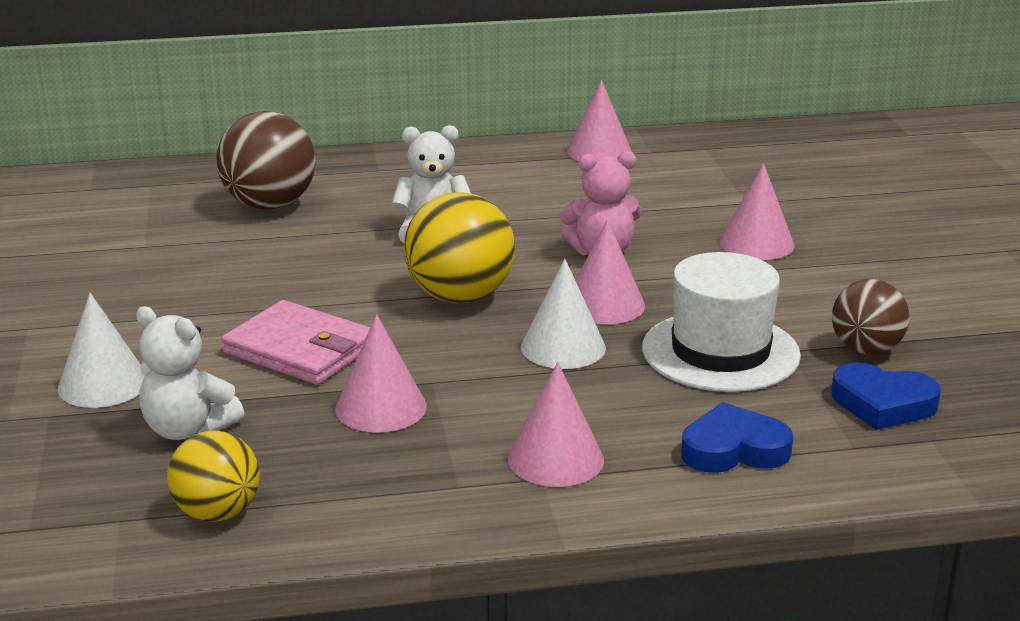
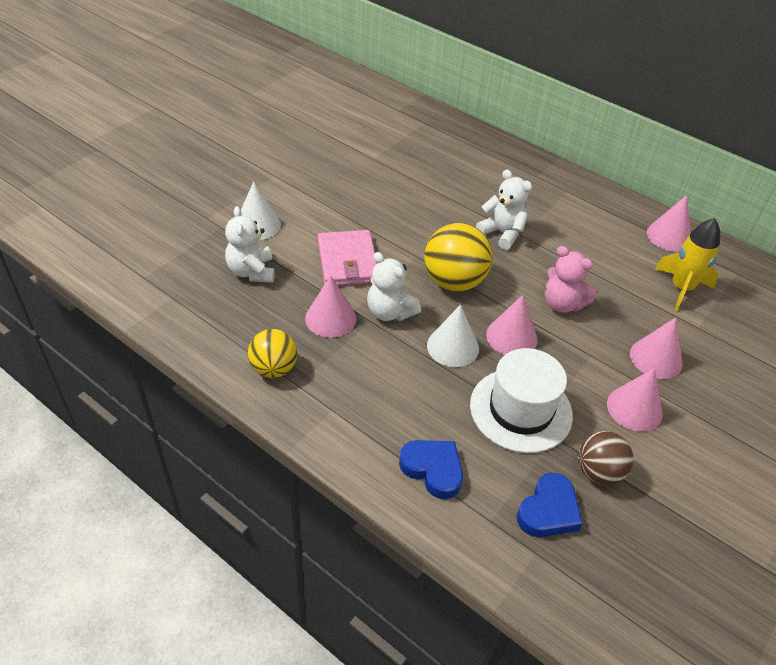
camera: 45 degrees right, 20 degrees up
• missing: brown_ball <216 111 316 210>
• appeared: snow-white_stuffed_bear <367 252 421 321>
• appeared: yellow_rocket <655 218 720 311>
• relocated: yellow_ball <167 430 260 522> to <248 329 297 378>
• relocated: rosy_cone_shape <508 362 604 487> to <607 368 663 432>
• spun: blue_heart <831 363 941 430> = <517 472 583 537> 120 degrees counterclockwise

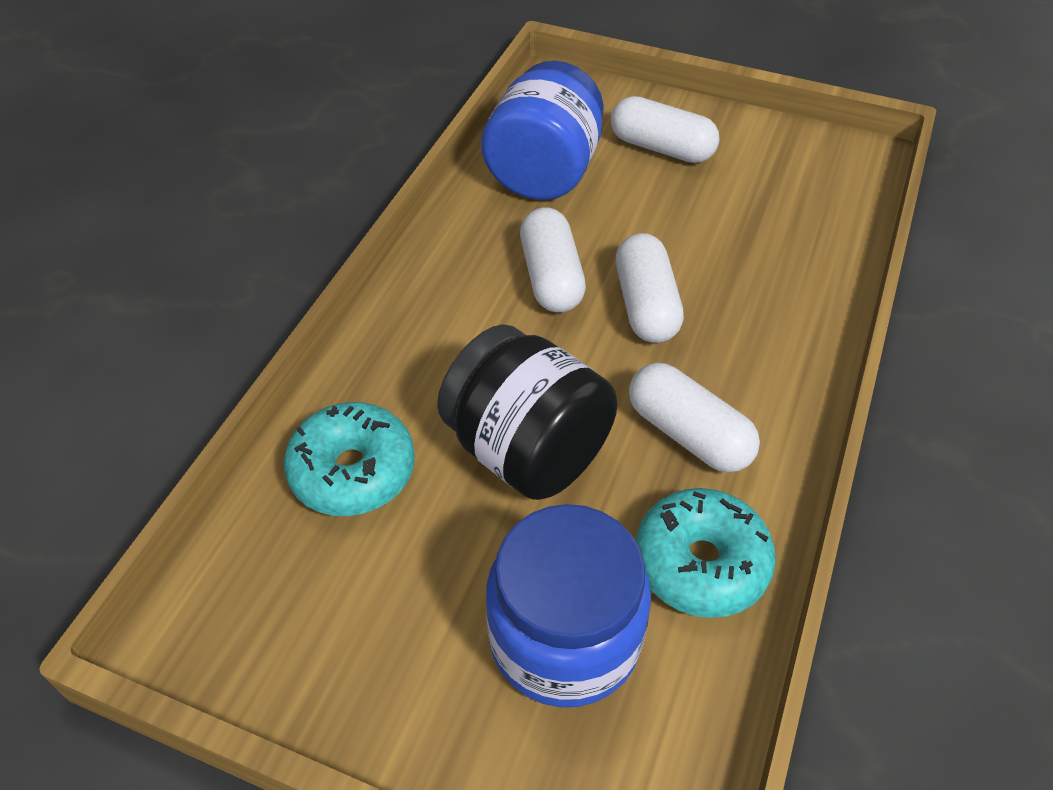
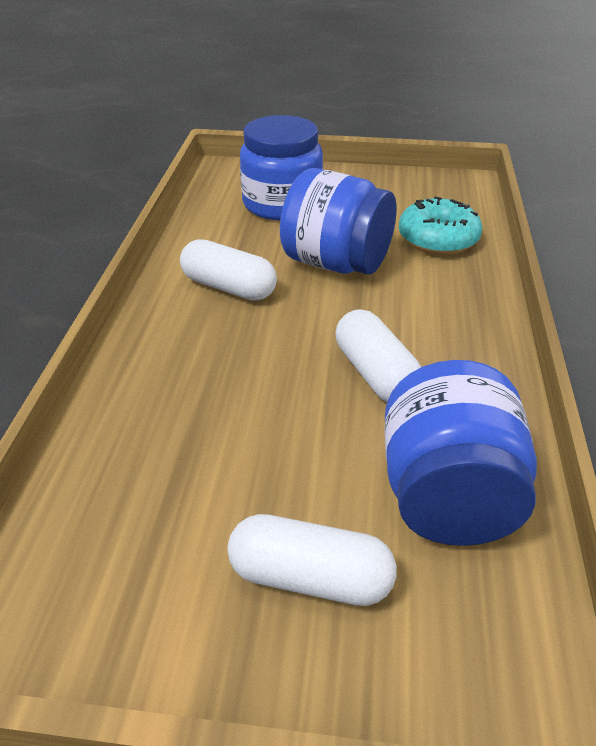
camera: 165 degrees right, 10 degrees down
• missing: snow-white_pill <616 233 684 343>
• missing: teal_doughnut <636 488 776 618>
• colour: jet-black_jar <437 324 617 500> to blue_jar <280 168 396 274>

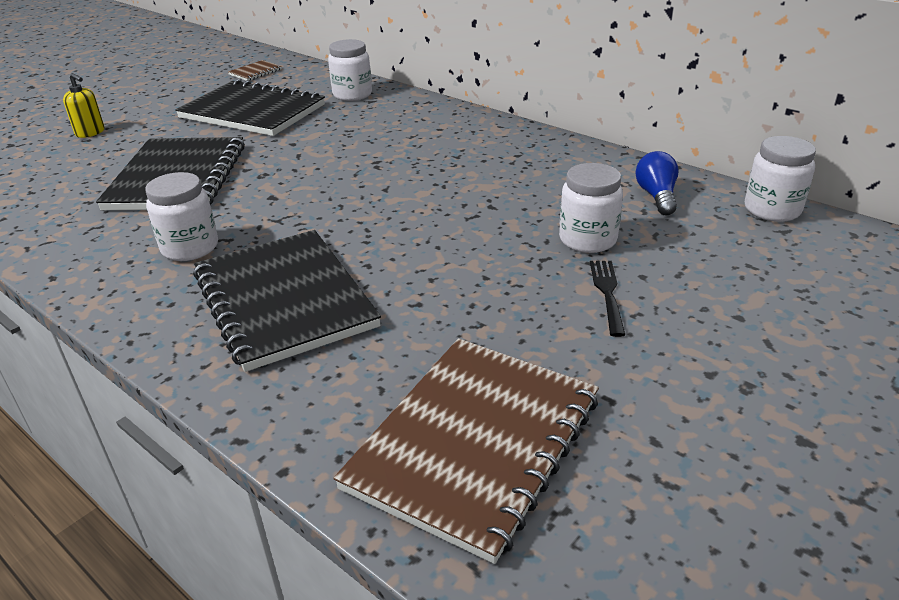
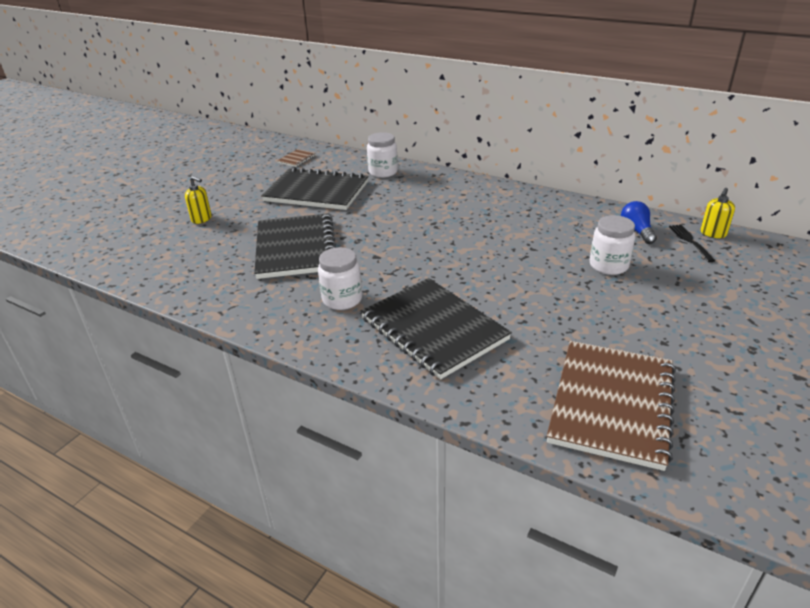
camera: 10 degrees left, 0 degrees up
• relocated: jet-black_fork <590 261 625 337> to <669 224 715 262>
• exchanged: snow-white_jar <745 136 816 222> to yellow_pump_bottle <700 188 735 238>

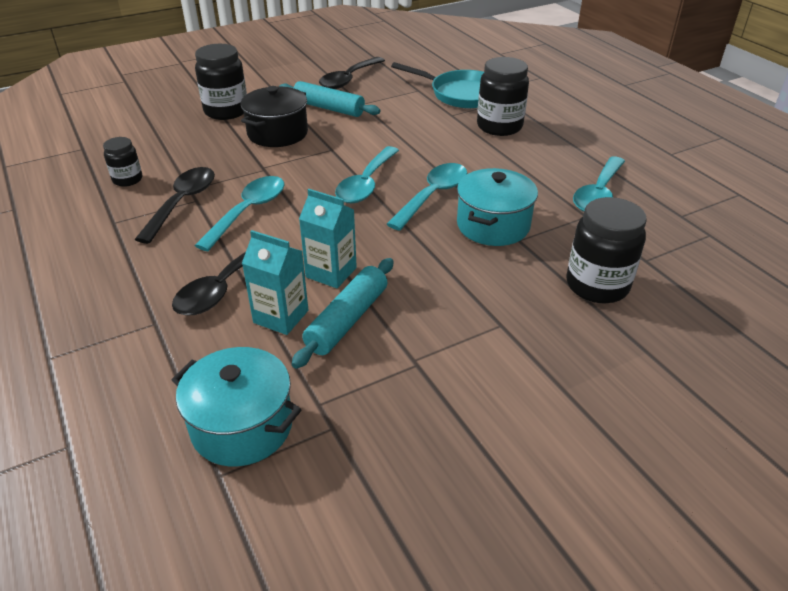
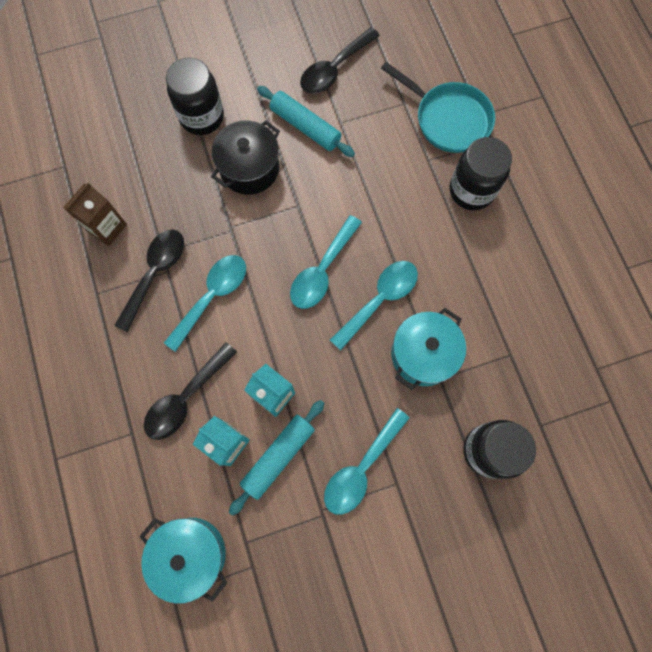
camera: 10 degrees right, 35 degrees up
• relocated: teal_tablespoon <573 156 625 212> to <324 408 410 515>
• exchanged: jet-black_jar <103 137 142 187> to brown_milk_carton <63 183 127 246>

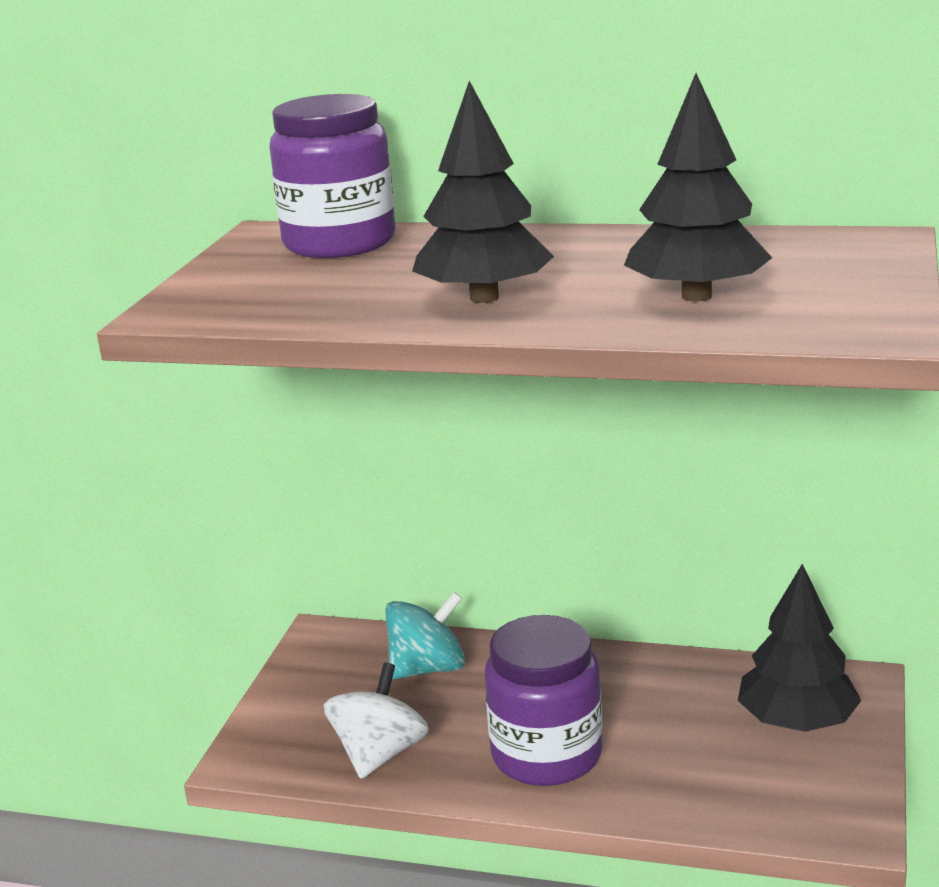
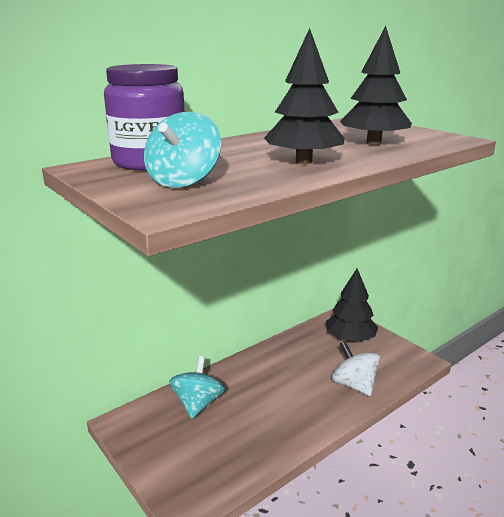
camera: 55 degrees left, 0 degrees up
• missing: royal_purple_jar <485 615 602 786>
• appeared: teal_toy_top <144 112 221 188>
• relocated: snow-white_toy_top <324 663 429 779> to <331 341 380 396>

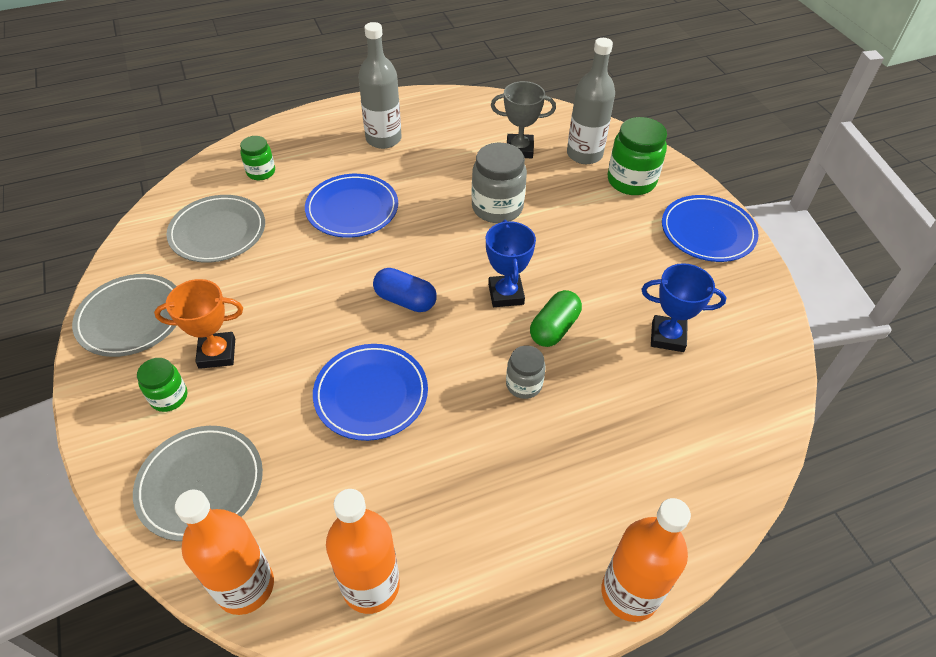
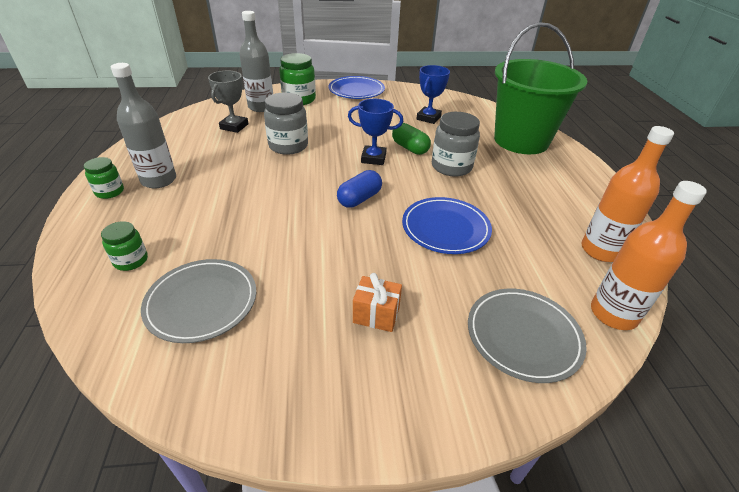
camera: 75 degrees left, 10 degrees down
• missing: gray_plate <72 274 177 357>
• missing: blue_plate <305 174 398 238>
• missing: orange_flask <602 498 691 622>
• appeared: emerald_sand_bucket <494 22 587 154>
• relocated: emerald_jar <137 358 187 412> to <84 157 124 199>
• exchanged: orange_trophy <154 279 243 369> to orange_wrapped_gift <353 273 402 332>
• size: gray_jar <506 346 546 399> = <432 112 480 176> x1.72

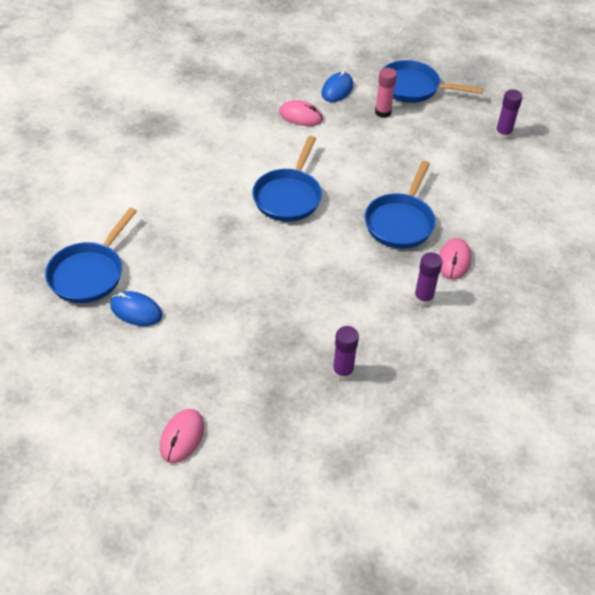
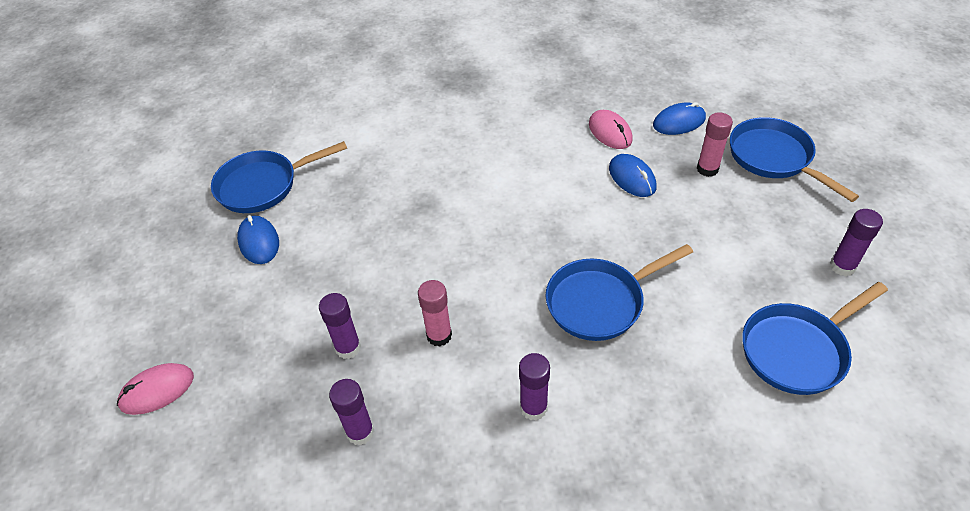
camera: 45 degrees right, 0 degrees up
• missing: rosy_mouse <439 238 472 280>
• appeared: royal_purple_glue <319 293 361 359>
• appeared: rosy_glue <418 280 452 347>
• appeared: blue_mouse <609 154 656 197>
• relocated: blue_pan <252 136 322 222> to <742 282 888 395>

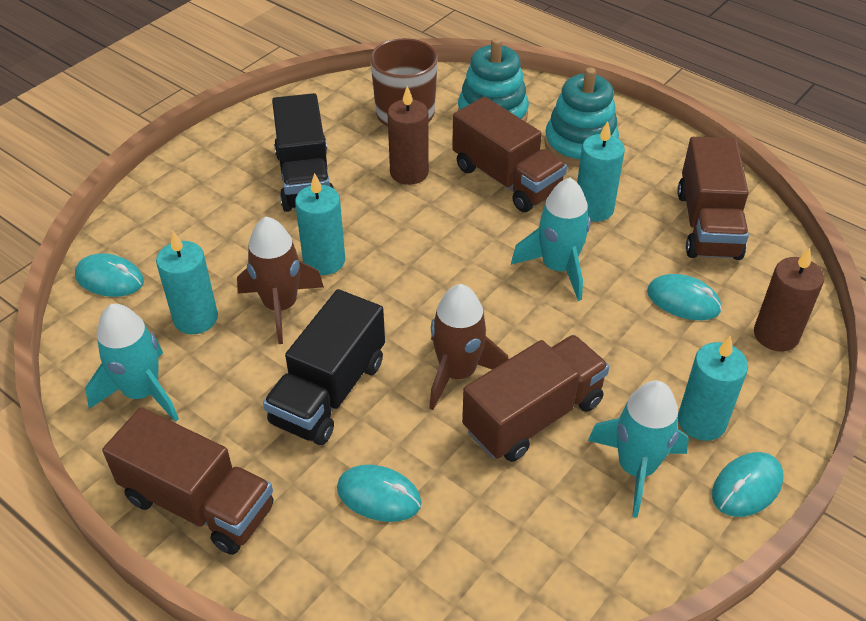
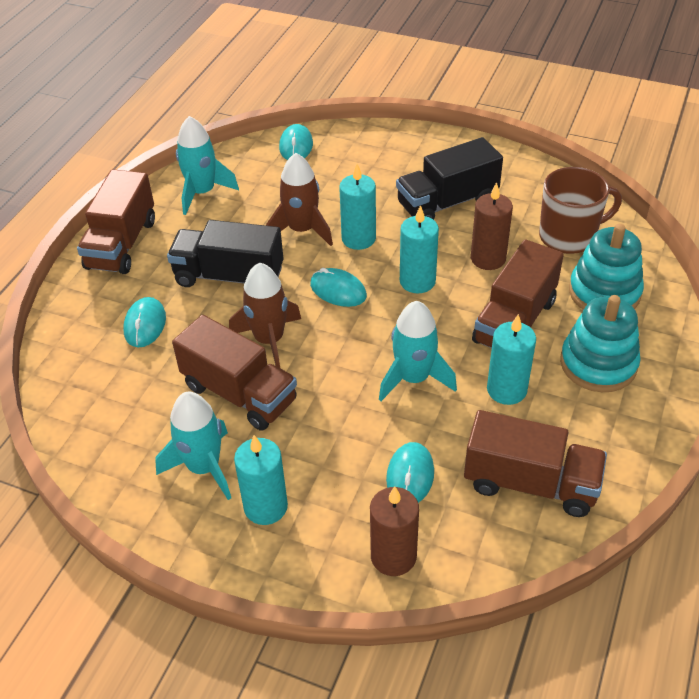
camera: 75 degrees right, 0 degrees up
• relocated: teal_pillar_candle <156 231 218 334> to <400 205 439 293>
• relocated: teal_mouse <712 452 784 517> to <310 268 367 307>
• spun: brown_truck <677 137 749 260> = <464 410 607 517> 150 degrees counterclockwise

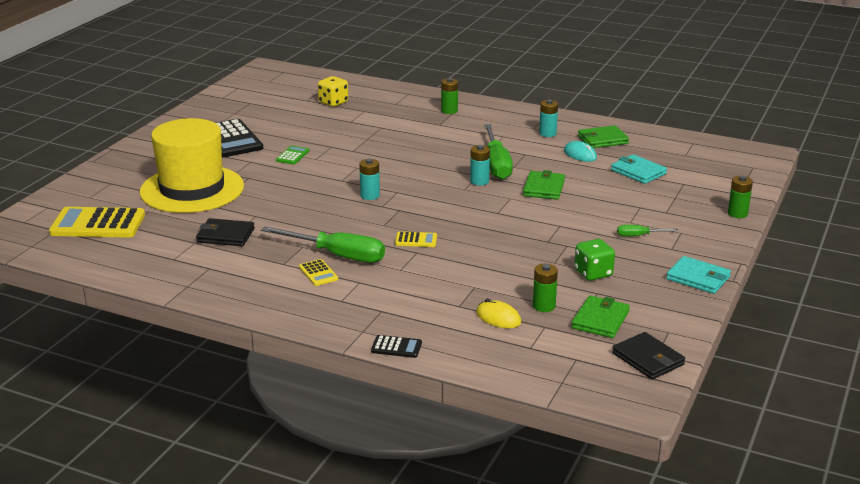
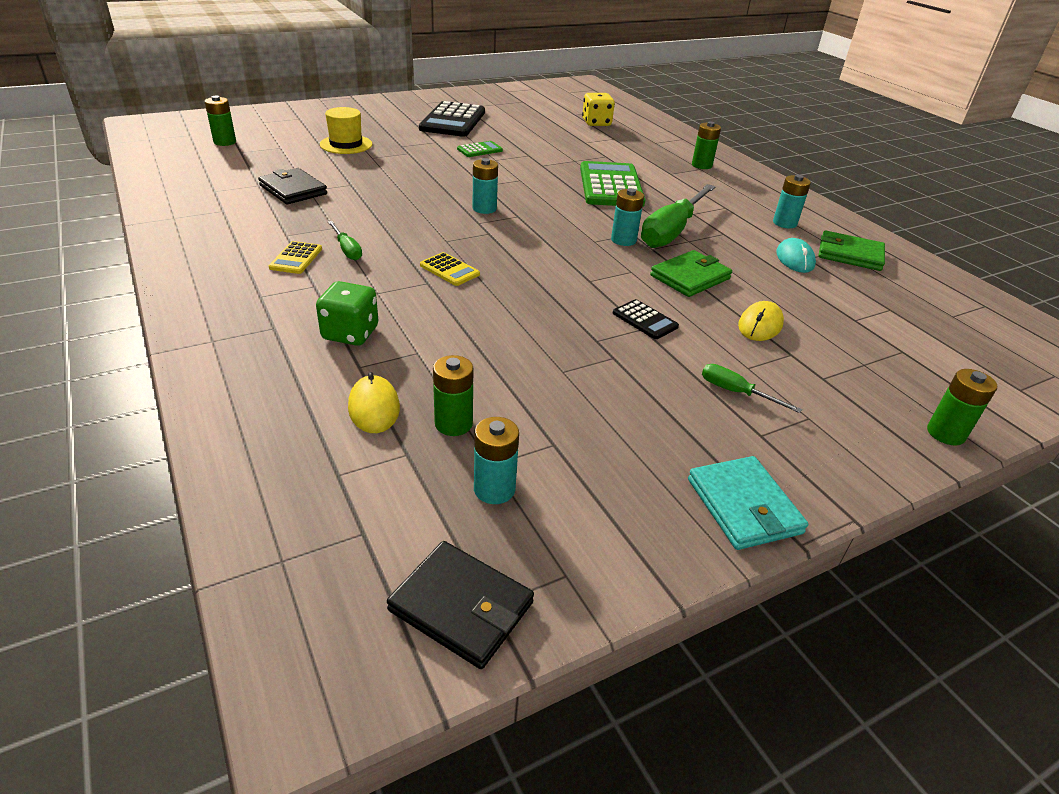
camera: 35 degrees right, 10 degrees up
• missing: teal_wallet <611 154 667 184>
• appeared: emerald_adding_machine <580 161 645 207>
• appeared: yellow_mouse <738 301 784 341>
• relocated: jet-black_adding_machine <371 335 422 358> to <613 299 679 339>
• relocated: emerald_die <574 239 615 281> to <316 281 378 346>
• exchanged: yellow_adding_machine <49 207 145 238> to emerald_battery <204 96 236 146>
• exchanged: emerald_wallet <572 296 630 338> to teal_battery <474 417 519 504>
• spun: jet-black_wallet <612 332 685 379> = <387 541 534 669> 60 degrees counterclockwise
• size: yellow_hat <140 118 244 213> = <320 107 372 154> x0.46
• size: emerald_flat_screwdriver <261 226 385 263> = <328 221 362 261> x0.47

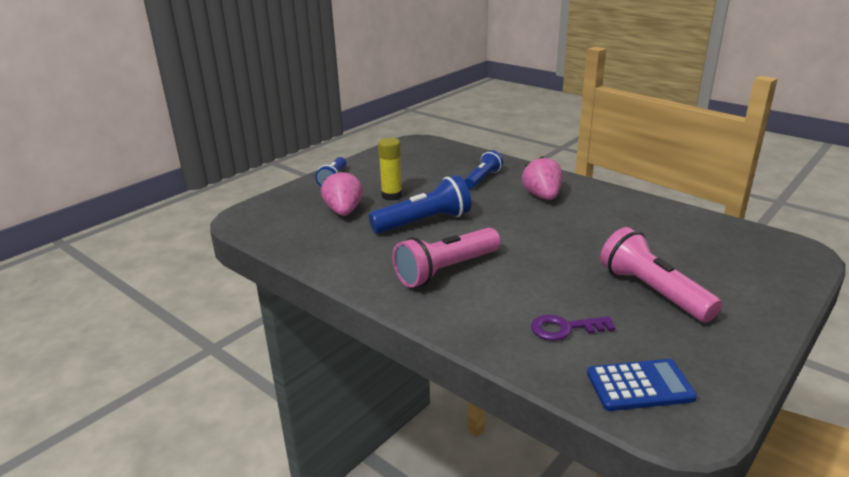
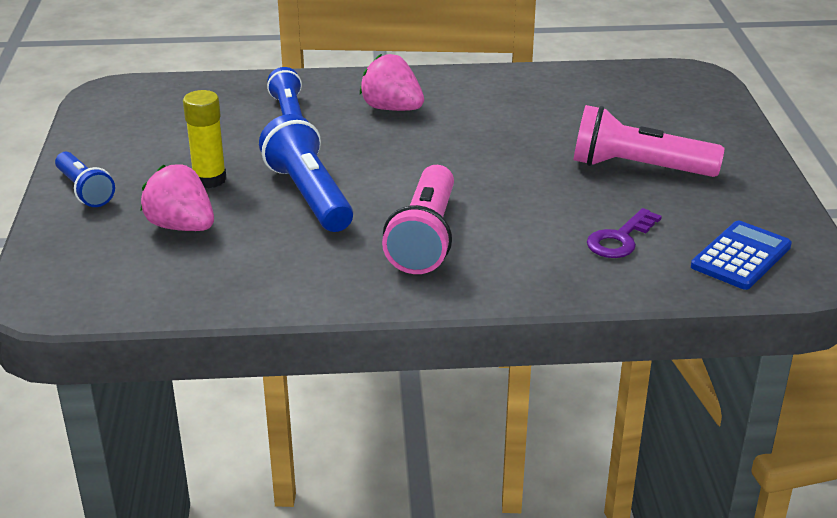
camera: 45 degrees left, 5 degrees up
• spun: blue_torch <369 175 471 234> = <259 114 353 232> 45 degrees counterclockwise

